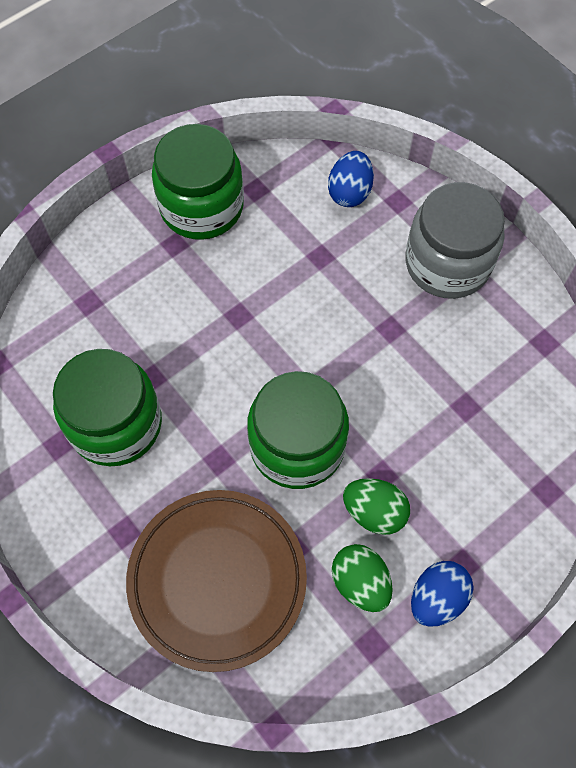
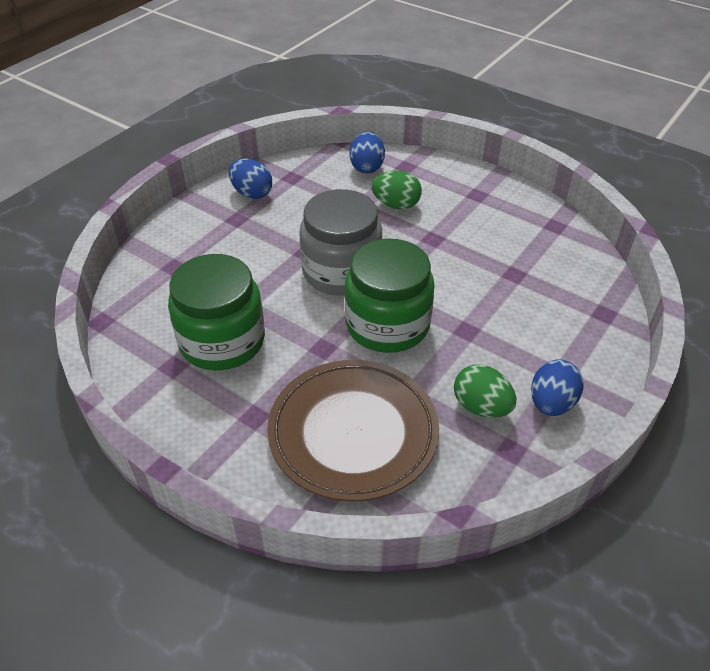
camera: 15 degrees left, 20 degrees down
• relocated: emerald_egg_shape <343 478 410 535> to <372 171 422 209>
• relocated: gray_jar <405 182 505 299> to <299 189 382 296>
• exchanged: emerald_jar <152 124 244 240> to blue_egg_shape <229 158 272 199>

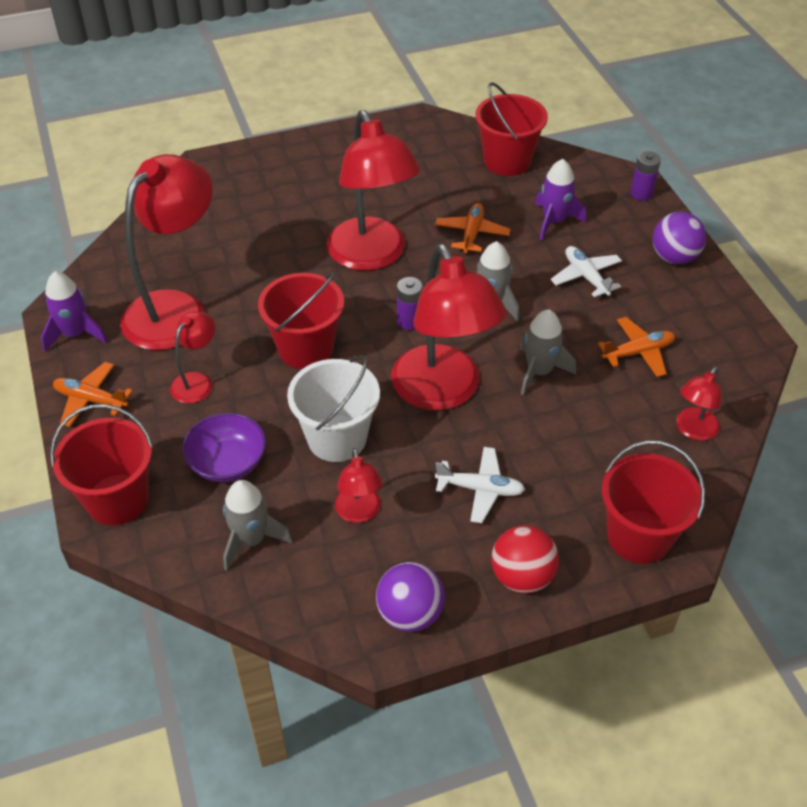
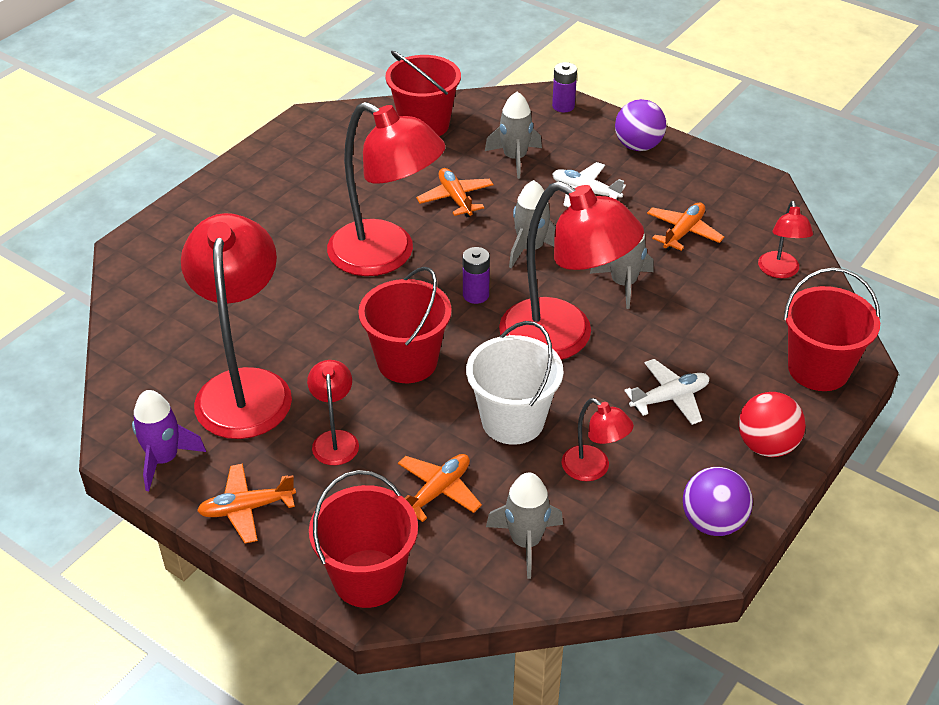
camera: 35 degrees left, 5 degrees down
• exchanged: royal_purple_serving_bowl <182 413 266 482> to orange_toy_plane <398 454 482 522>
• colour: royal_purple_rocket <535 159 586 241> to gray_rocket <485 92 542 179>

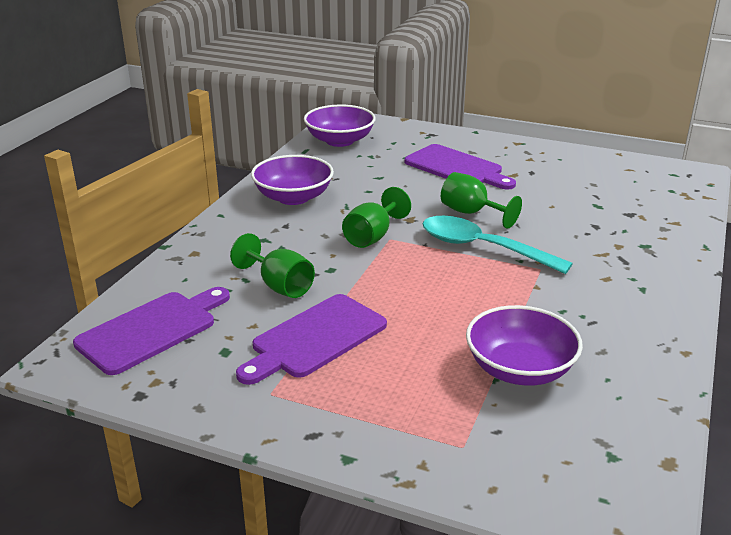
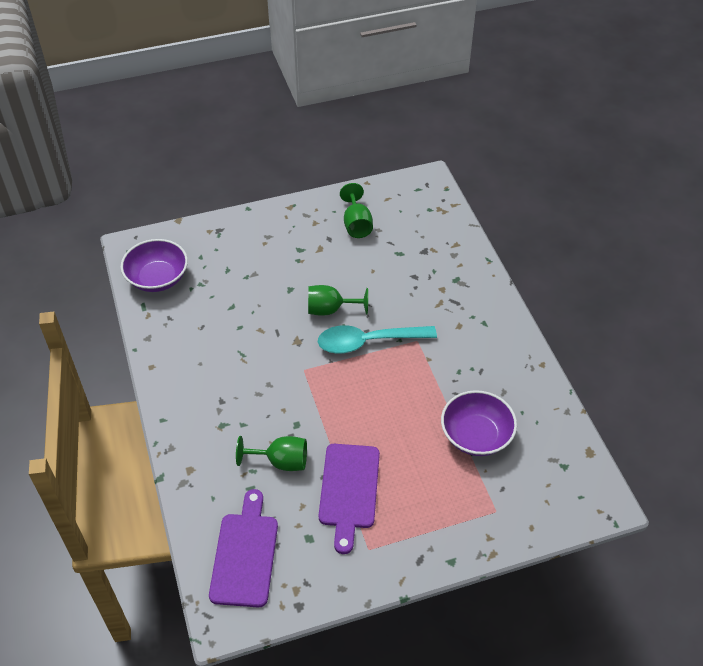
camera: 40 degrees left, 20 degrees up
• missing: royal_purple_serving_bowl <251 155 334 205>
• missing: royal_purple_chopping_board <404 144 516 190>
• relocated: emerald_chalice <342 187 411 248> to <340 183 373 238>

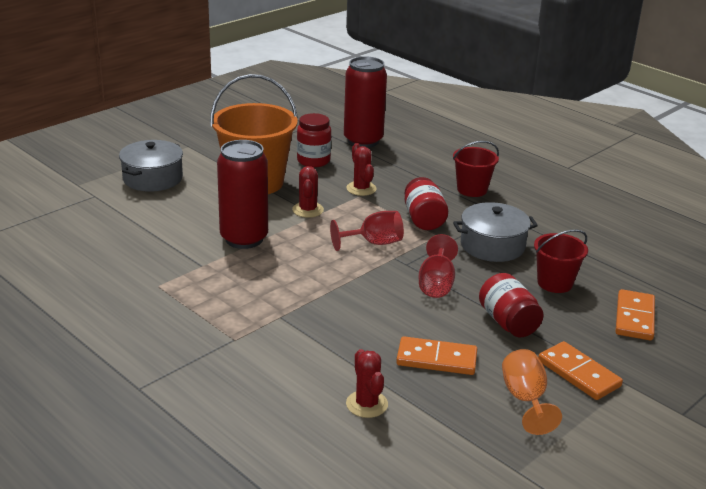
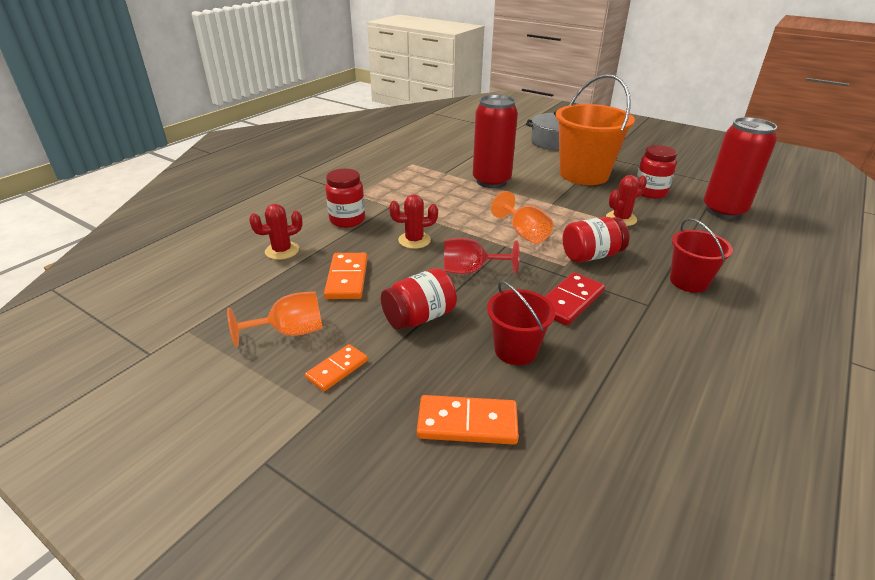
camera: 80 degrees right, 5 degrees up
• appeared: scarlet_jar <325 169 365 228>
• relocated: scarlet_cactus <292 166 324 218> to <389 194 438 249>
• exchanged: gray_stockpot <453 202 538 262> to scarlet_domino <544 272 605 326>
• colour: scarlet_chalice <330 211 404 251> to orange_chalice <491 191 553 244>
• size: orange_domino <538 341 623 400> = <305 344 368 391> x0.66

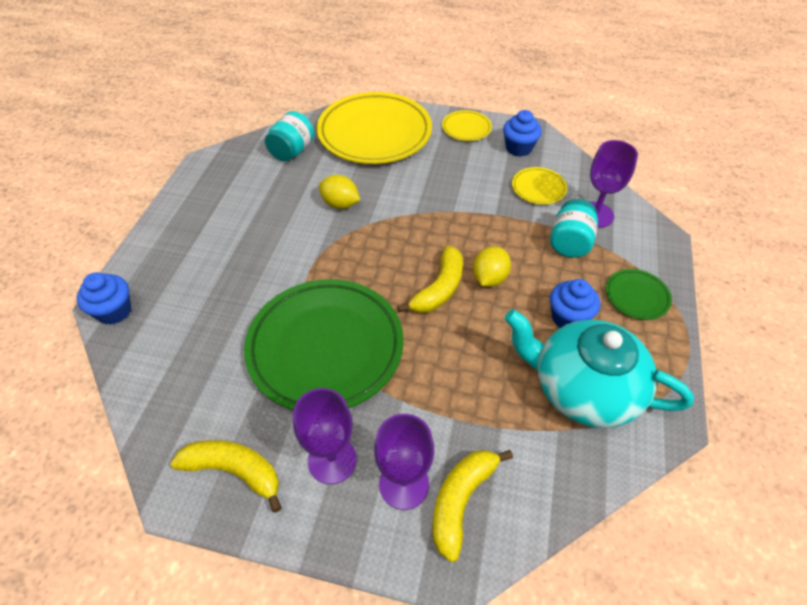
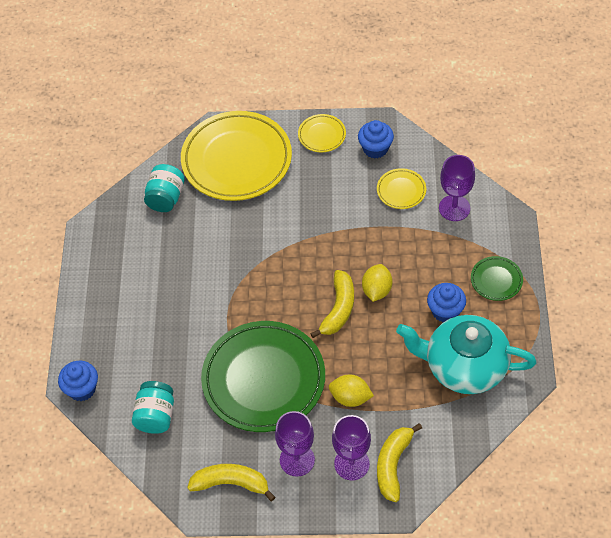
camera: 10 degrees left, 5 degrees up
• relocated: yellow_lemon <319 175 360 209> to <329 374 374 407>
• relocated: teal_jar <550 199 598 258> to <132 381 174 434>

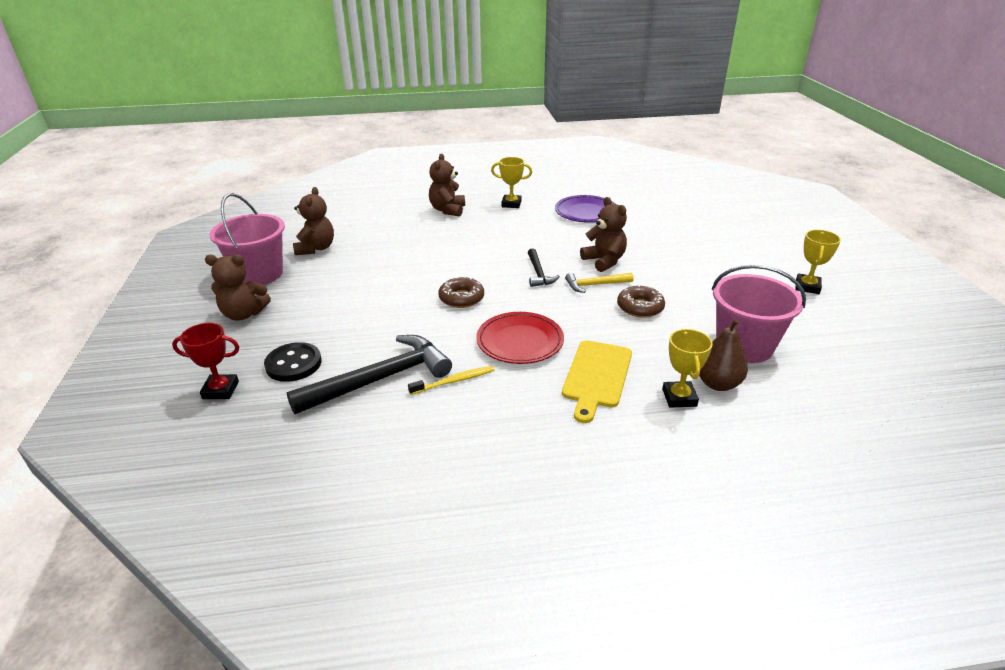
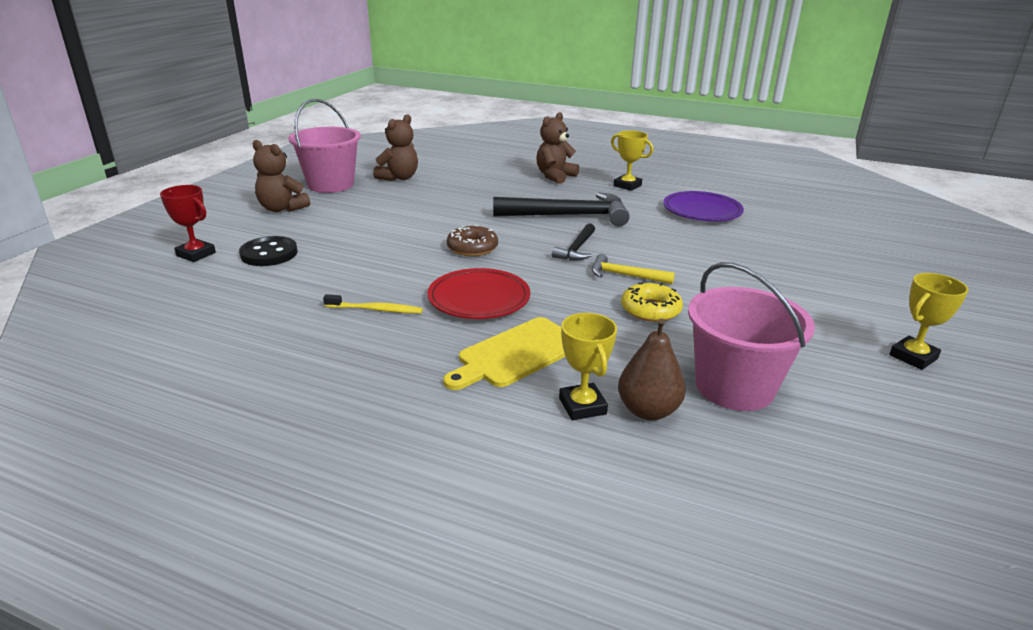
camera: 30 degrees right, 5 degrees down
• missing: brown_stuffed_bear <580 197 627 272>
• relocated: jet-black_claw_hammer <286 335 452 414> to <493 192 630 226>
• colour: brown_doughnut <617 285 665 318> to yellow_doughnut <621 283 683 322>
• spun: yellow_trophy <662 329 713 408> = <559 313 617 420> 45 degrees counterclockwise

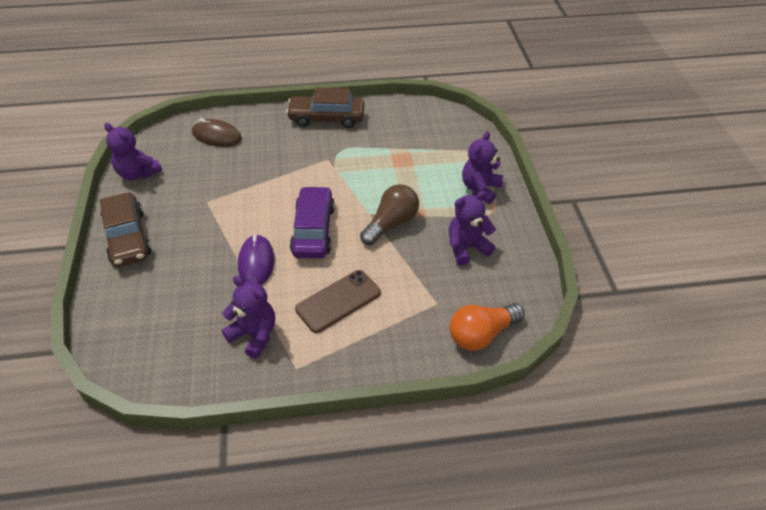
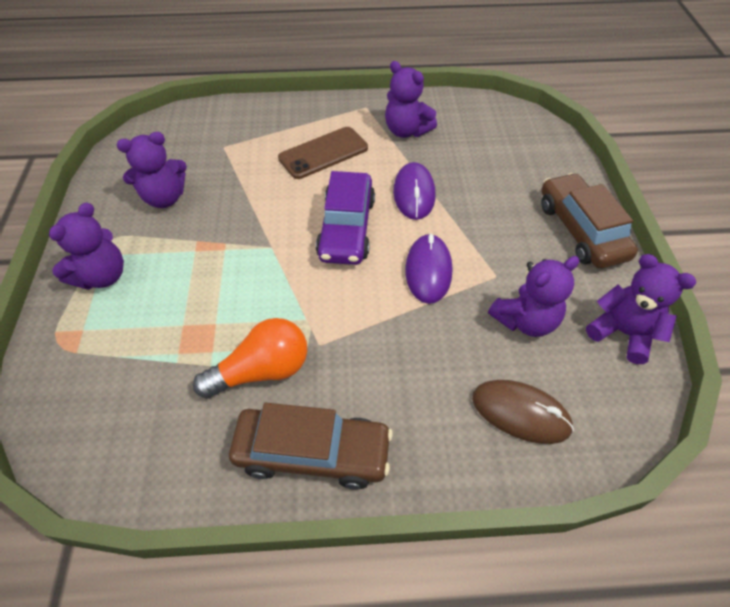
camera: 175 degrees left, 5 degrees up
• missing: brown_bulb <360 184 419 245>
• appeared: royal_purple_mouse <405 234 452 304>
• appeared: royal_purple_stuffed_bear <488 256 579 337>
• relocated: orange_bulb <450 303 525 351> to <193 318 307 399>

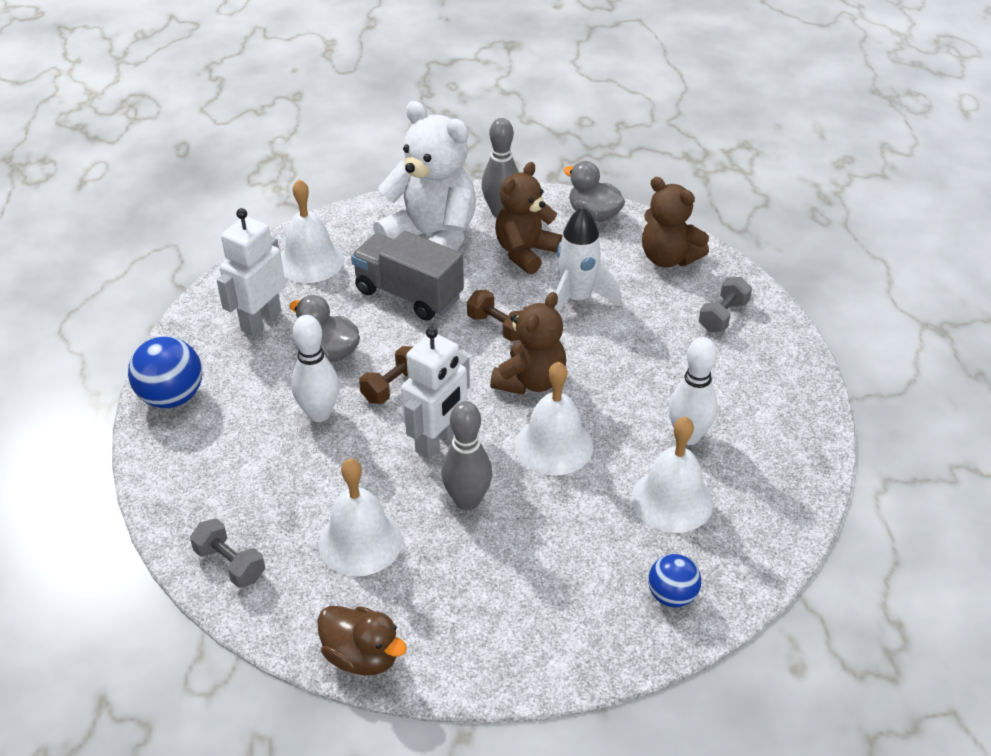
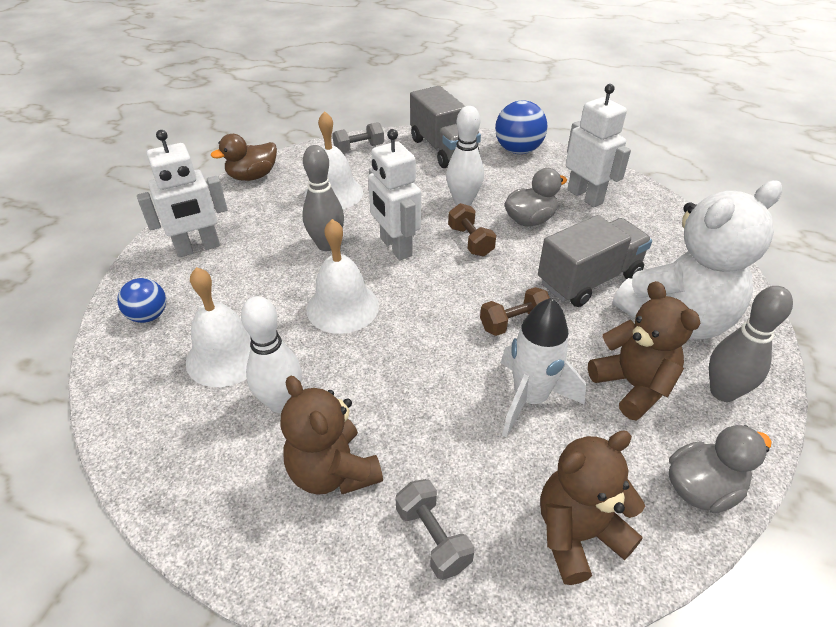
camera: 115 degrees right, 0 degrees up
• missing: snow-white_hand_bell <281 179 344 283>
• appeared: snow-white_toy_robot <137 130 228 257>
• appeared: gray_truck <410 86 481 168>
• relocated: brown_stuffed_bear <490 292 566 395> to <281 376 383 495>

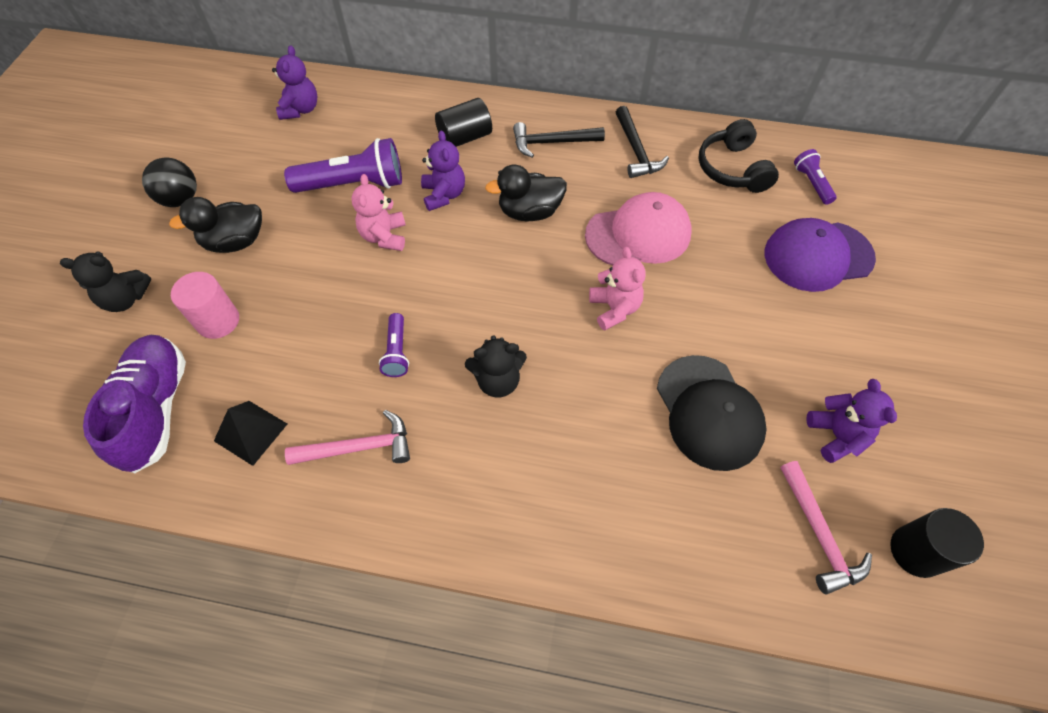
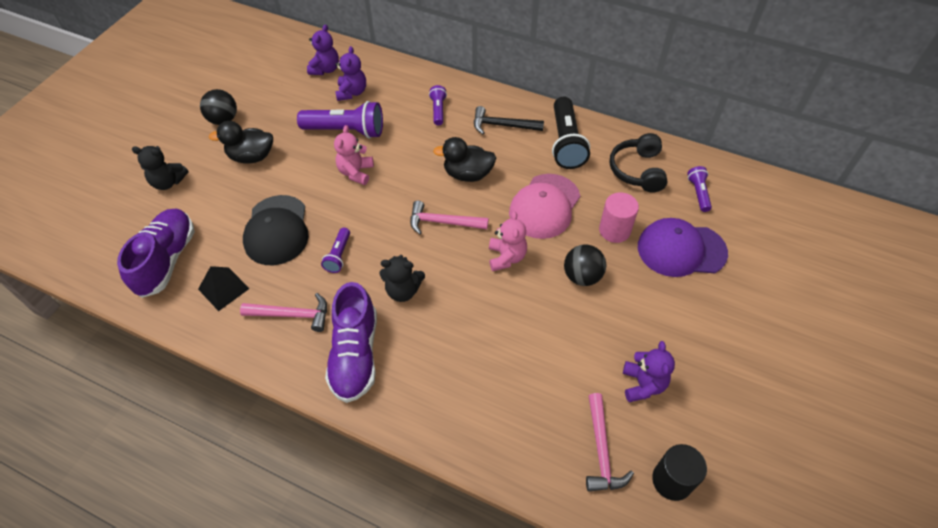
camera: 15 degrees right, 5 degrees down
• appeared: royal_purple_lace-up_shoe <325 282 377 403>
• appeared: rosy_claw_hammer <410 201 489 234>
• appeared: jet-black_ball <564 245 606 286>
• relocated: rosy_cylinder <171 272 239 339> to <599 192 639 243>
• relocated: royal_purple_stuffed_bear <421 130 465 211> to <335 46 366 101>
• relocated: jet-black_cap <657 355 767 471> to <243 195 309 265>
• exchanged: jet-black_cylinder <435 98 492 147> to royal_purple_torch <429 85 447 125>
• exchanged: jet-black_claw_hammer <616 106 669 178> to jet-black_torch <552 96 590 169>
• spun: rosy_cap <585 192 691 265> = <509 174 580 239> 120 degrees clockwise

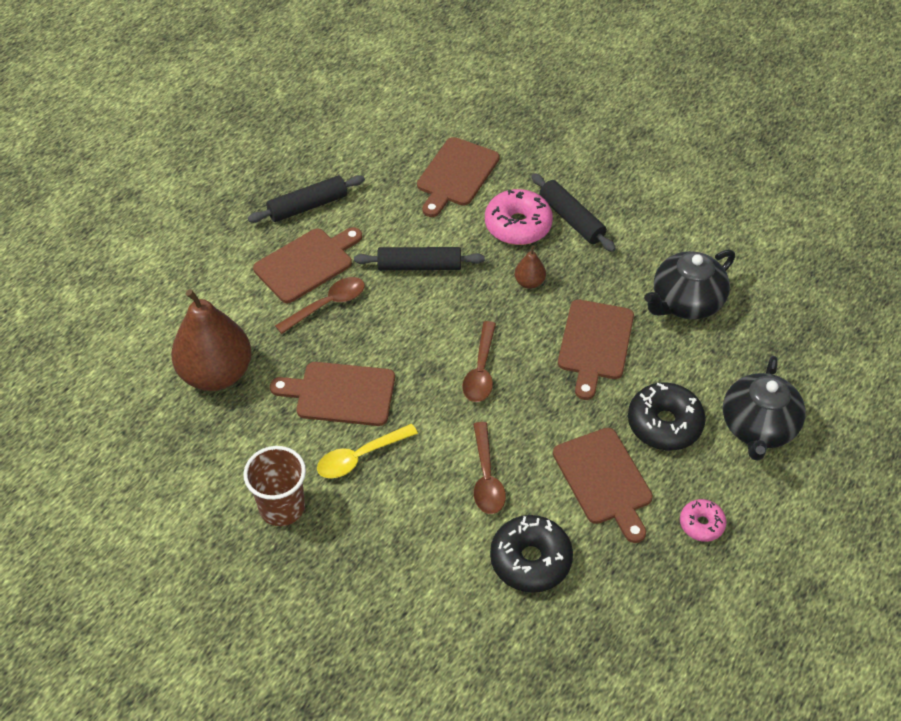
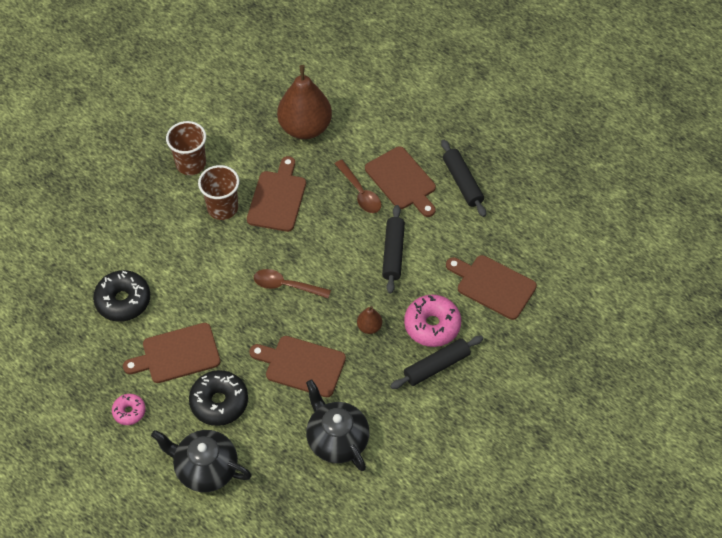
camera: 95 degrees right, 5 degrees up
• missing: brown_tablespoon <473 422 506 514>
• exchanged: yellow_tablespoon <317 424 418 478> to brown_tumbler <198 165 239 220>

